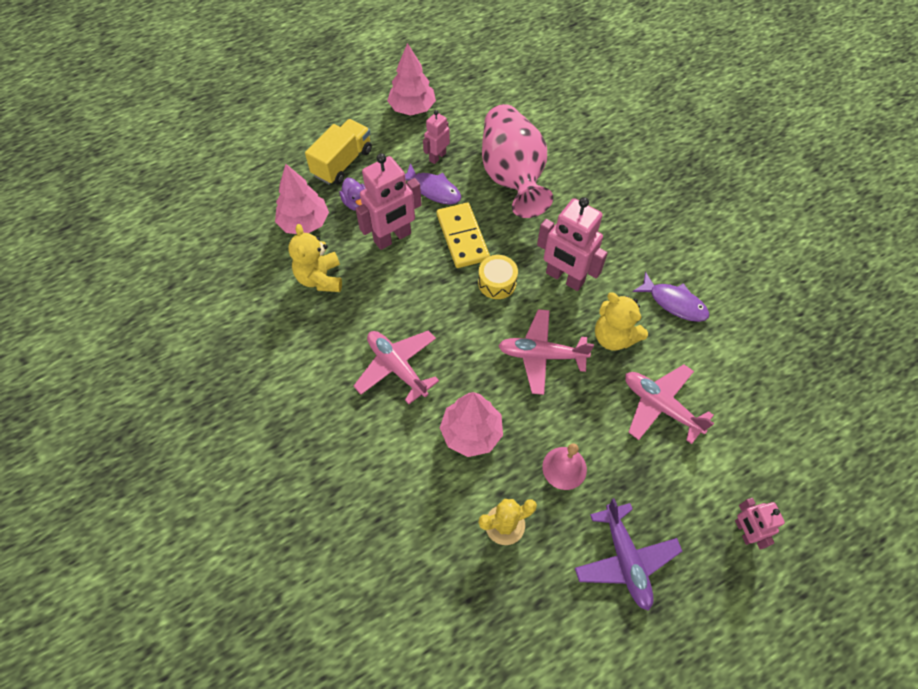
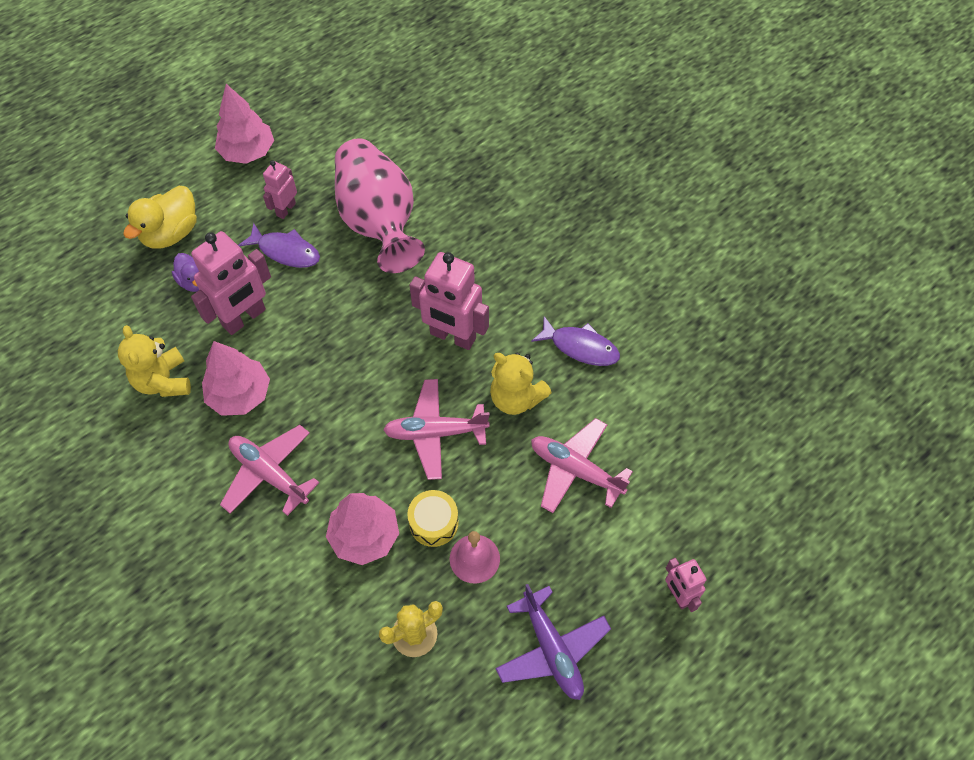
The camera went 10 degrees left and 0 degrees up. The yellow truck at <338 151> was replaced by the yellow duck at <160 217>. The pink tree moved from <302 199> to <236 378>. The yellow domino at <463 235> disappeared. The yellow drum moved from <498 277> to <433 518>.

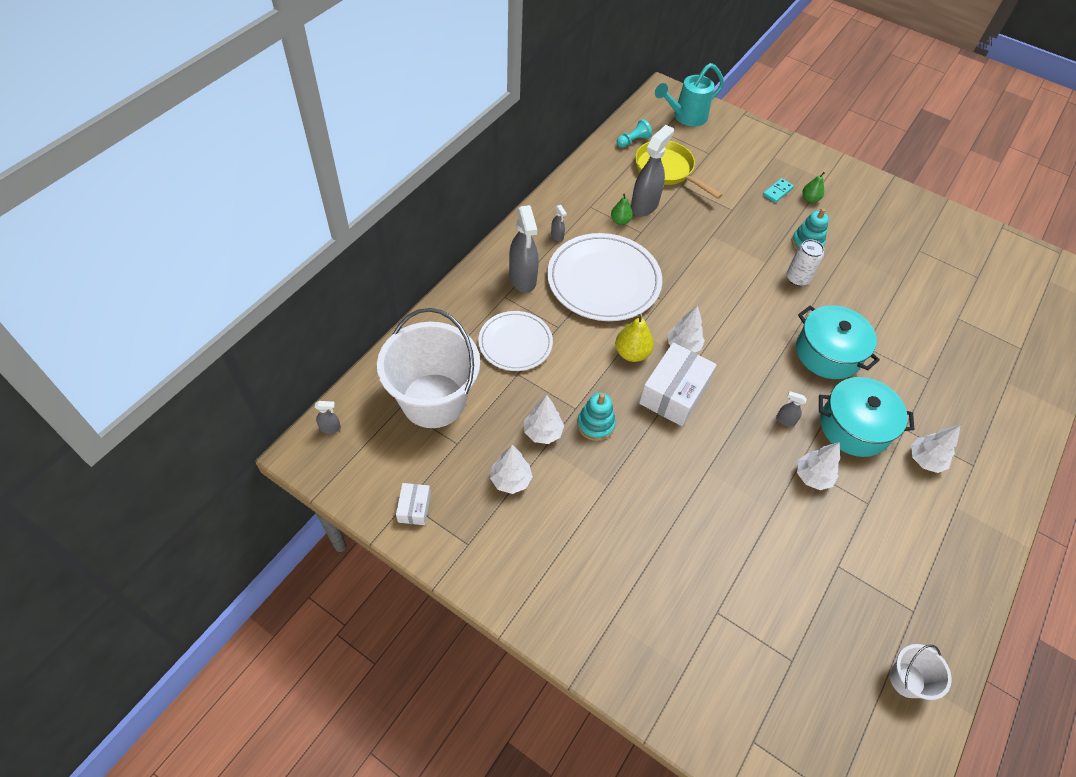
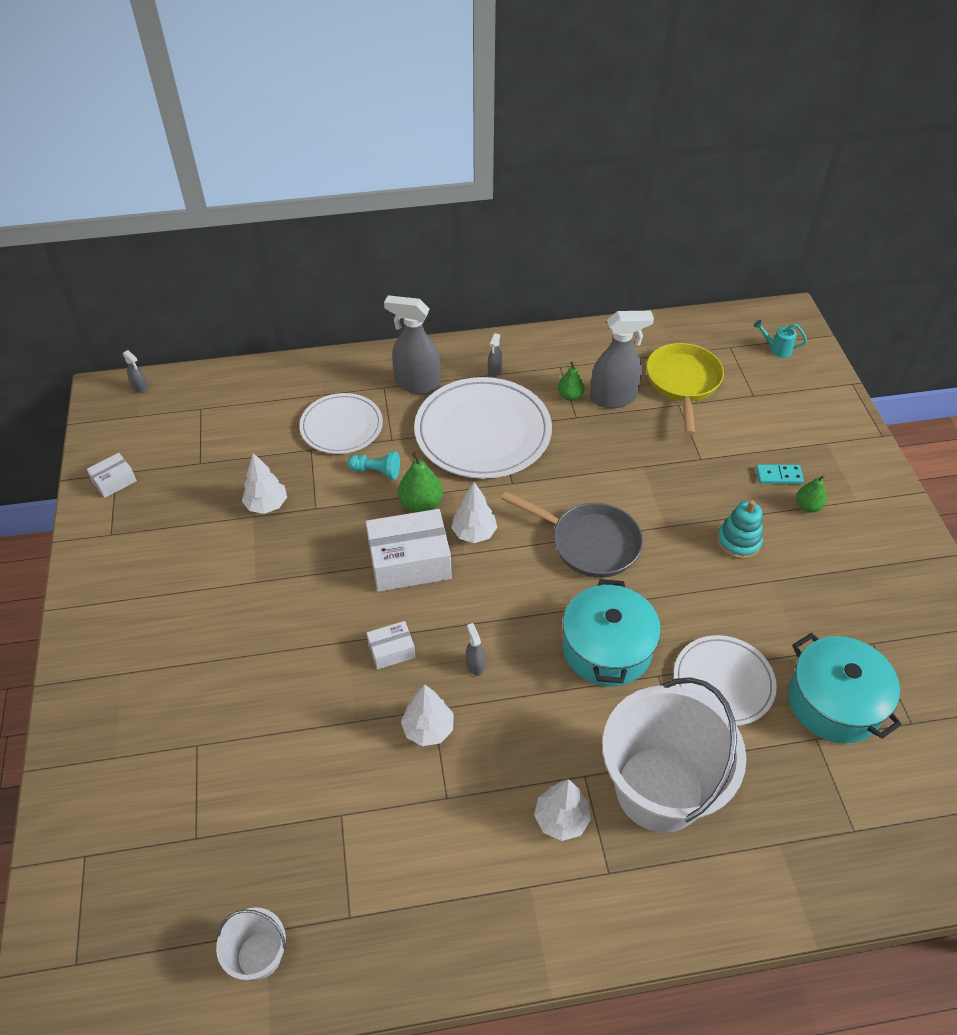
The camera went 50 degrees right and 5 degrees down. The turquoise watering can at <689 95> changed to 0.48 times the size. The turquoise pawn moved from <634 133> to <373 465>. The grey spray bottle at <524 249> turned 75 degrees clockwise. The white can at <805 262> disappeared. The white bucket moved from <428 368> to <674 755>. The yellow pear at <634 338> became the green pear at <420 482>. The turquoise pot moved from <866 417> to <845 688>. The turquoise stacking toy at <596 416> disappeared. The white tree at <511 469> disappeared. The grey pan at <572 534> appeared. The white box at <391 645> appeared. The white plate at <725 680> appeared.

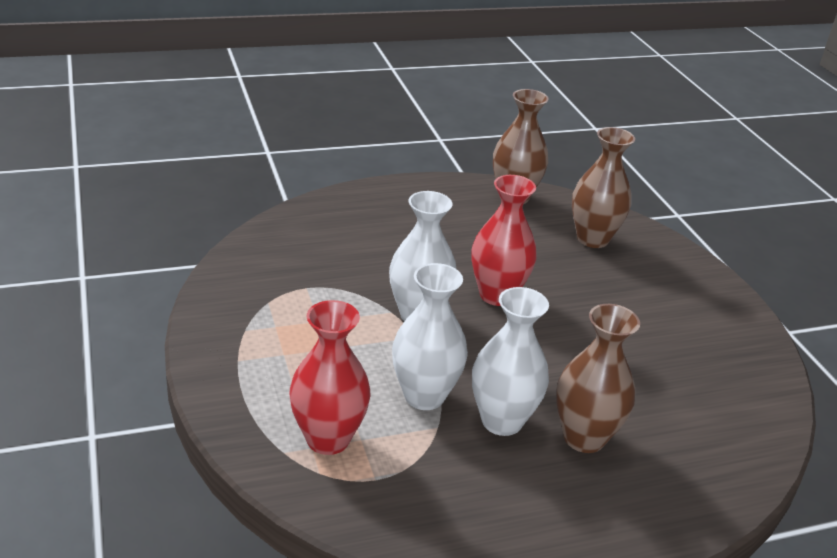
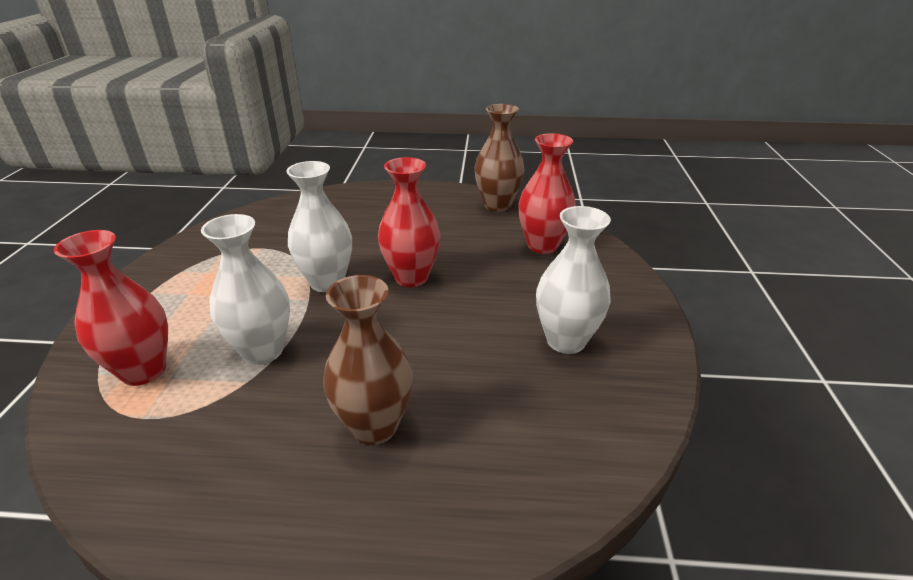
The camera went 25 degrees right and 0 degrees up. The brown vase at <603 187> became the red vase at <547 193>. The white vase moved from <510 361> to <573 280>.

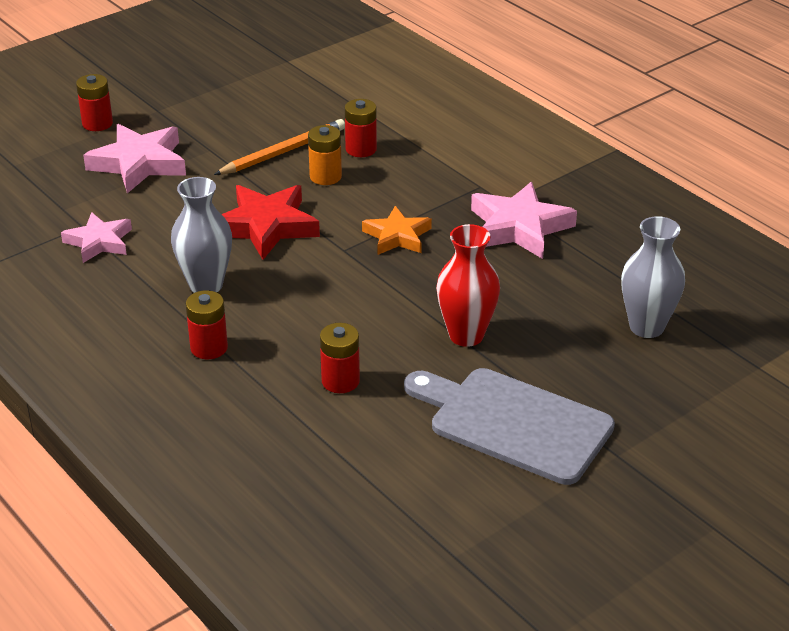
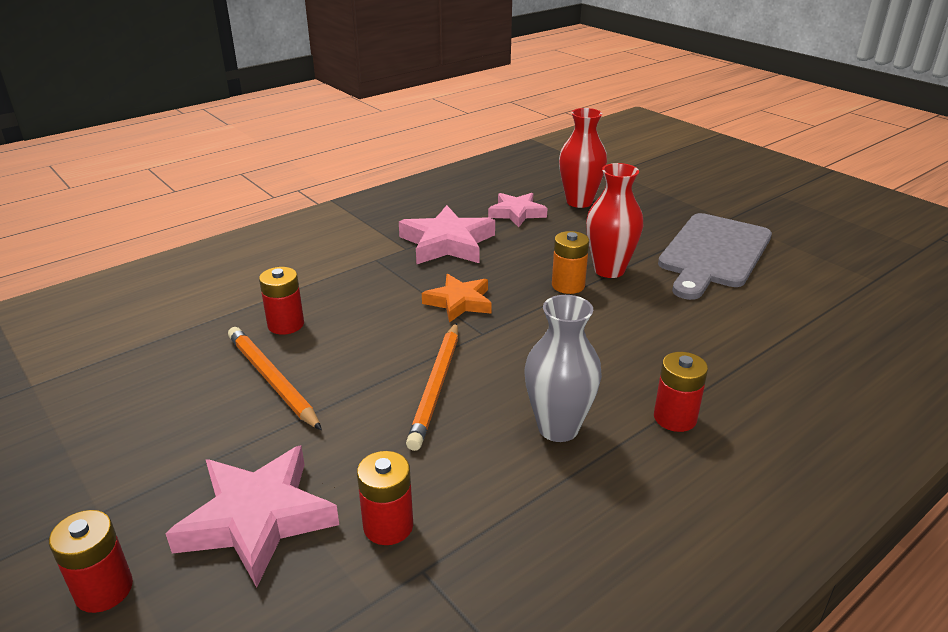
The camera went 90 degrees left and 5 degrees down. The orange battery moved from <325 155> to <570 262>. The red star at <271 222> was replaced by the orange pencil at <432 387>. The pink star moved from <96 237> to <518 210>. The grey vase at <653 277> became the red vase at <583 158>. The red battery moved from <340 358> to <385 498>.

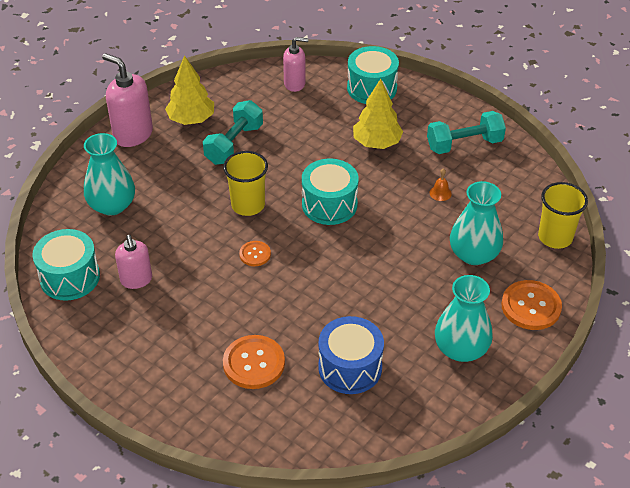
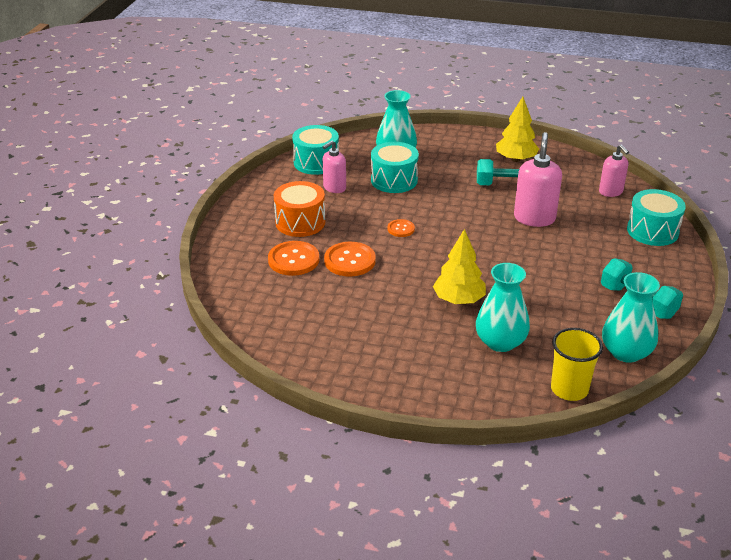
The camera went 65 degrees right and 10 degrees down. The pink soap dispenser moved from <127 100> to <538 179>. The yellow tree moved from <378 114> to <459 266>. The yellow cup at <245 183> disappeared. The turquoise drum moved from <330 192> to <395 167>. The orange bell at <441 184> disappeared. The turquoise vase moved from <464 318> to <631 317>. The orange button moved from <531 305> to <350 259>. The blue drum at <351 355> disappeared. The orange drum at <299 209> appeared.

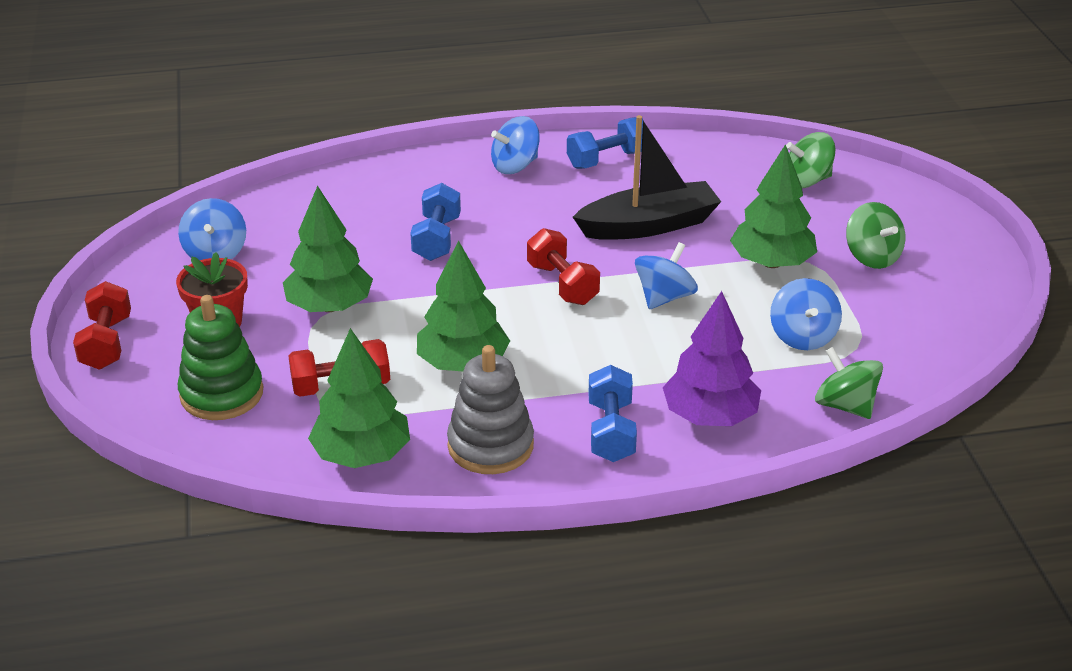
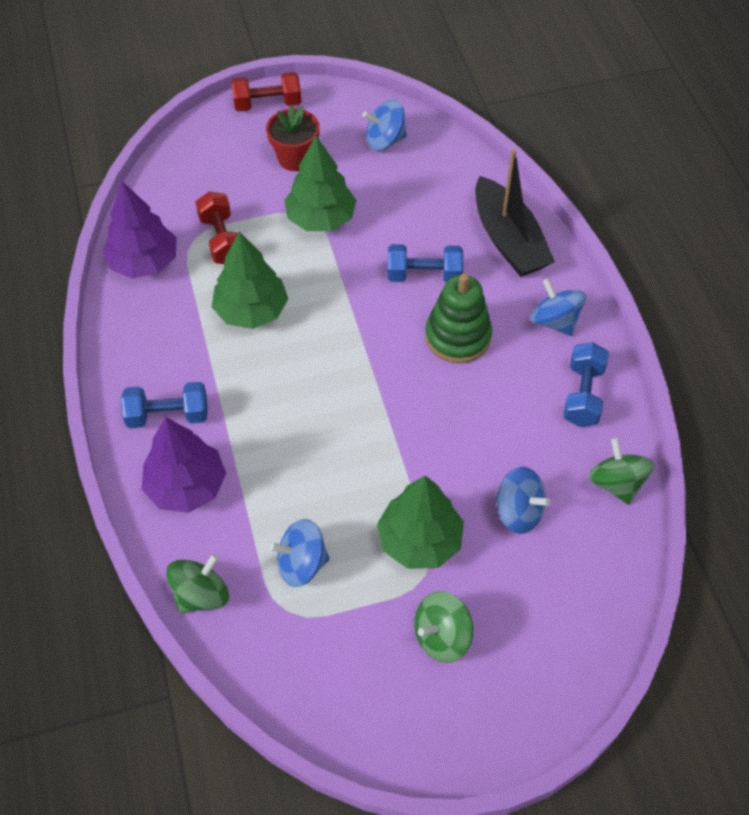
The camera went 85 degrees right and 20 degrees up. The black boat moved from <647 177> to <515 213>. The blue dumbbell at <605 143> turned 45 degrees clockwise. The green spinning top moved from <811 160> to <622 471>. The red dumbbell at <563 266> disappeared. The blue spinning top moved from <666 275> to <523 500>. The green stacking toy moved from <220 357> to <458 318>. The green tree at <359 398> became the purple tree at <140 230>. The grey stacking toy at <490 409> disappeared.

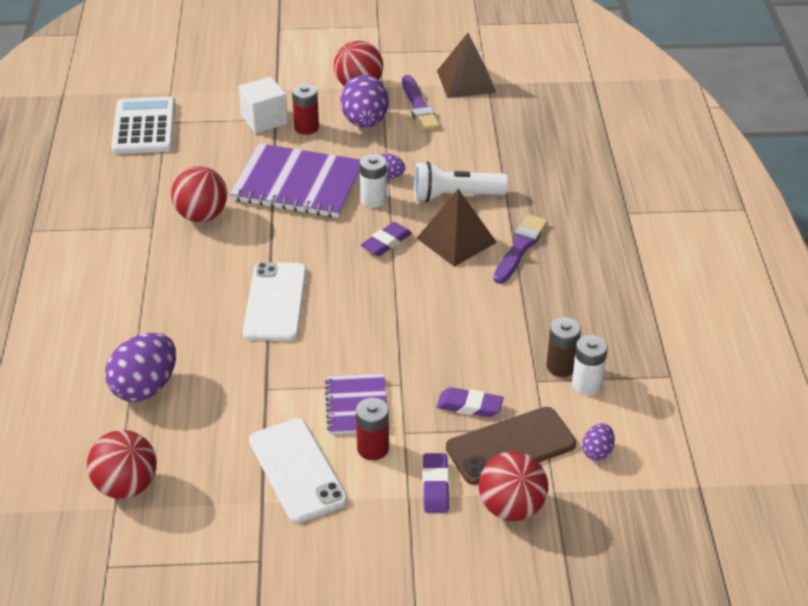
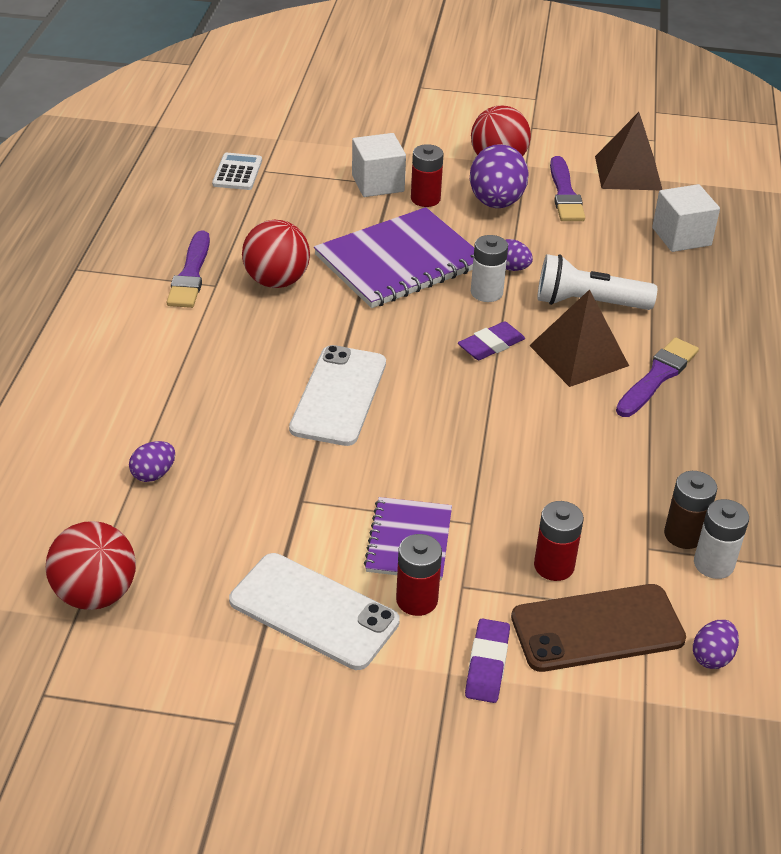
The camera went 10 degrees right and 0 degrees up. The white calculator at <143 125> changed to 0.57 times the size. The purple notebook at <295 180> turned 60 degrees counterclockwise. The purple egg at <140 367> changed to 0.49 times the size. The purple eraser at <470 402> was replaced by the red battery at <559 541>. The white phone at <298 470> turned 45 degrees counterclockwise. The red ball at <513 486> disappeared. The white cube at <686 218> appeared. The purple brush at <188 269> appeared.

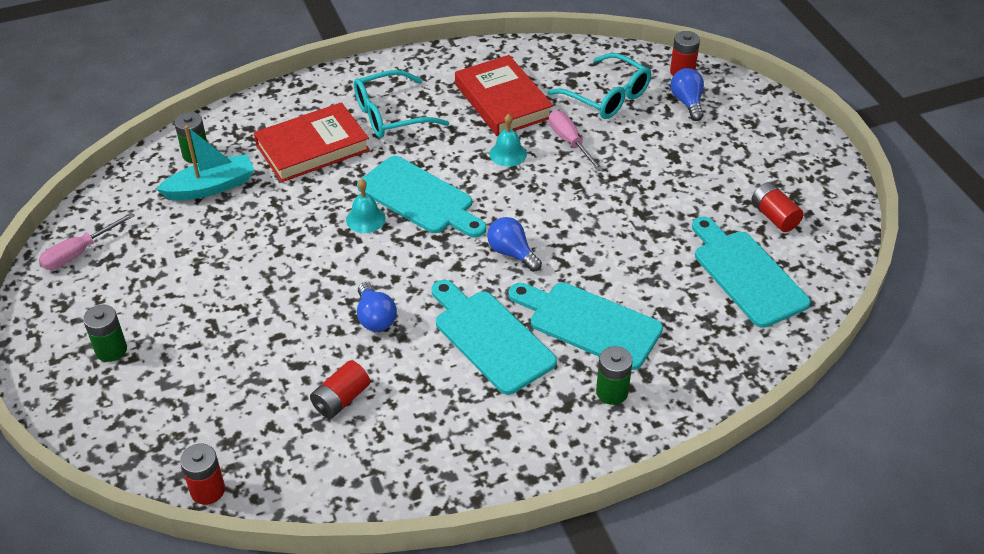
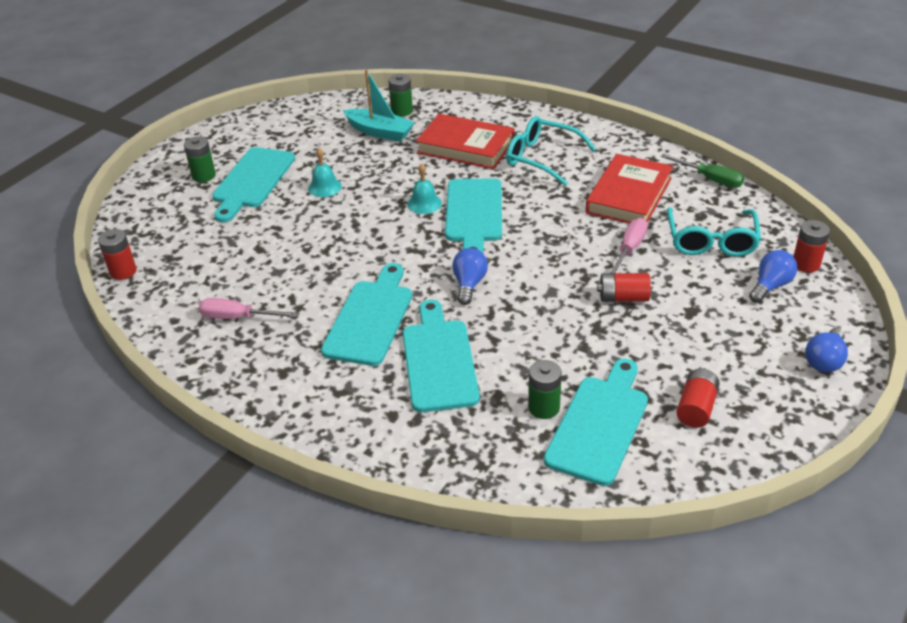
The camera went 55 degrees right and 5 degrees down. The turquoise bell moved from <508 140> to <325 172>. The pink screwdriver moved from <87 241> to <248 308>. The blue light bulb moved from <377 307> to <826 350>. The green battery moved from <614 375> to <545 389>. The red battery moved from <340 389> to <624 287>. The turquoise cutting board at <253 184> appeared. The green screwdriver at <702 171> appeared.

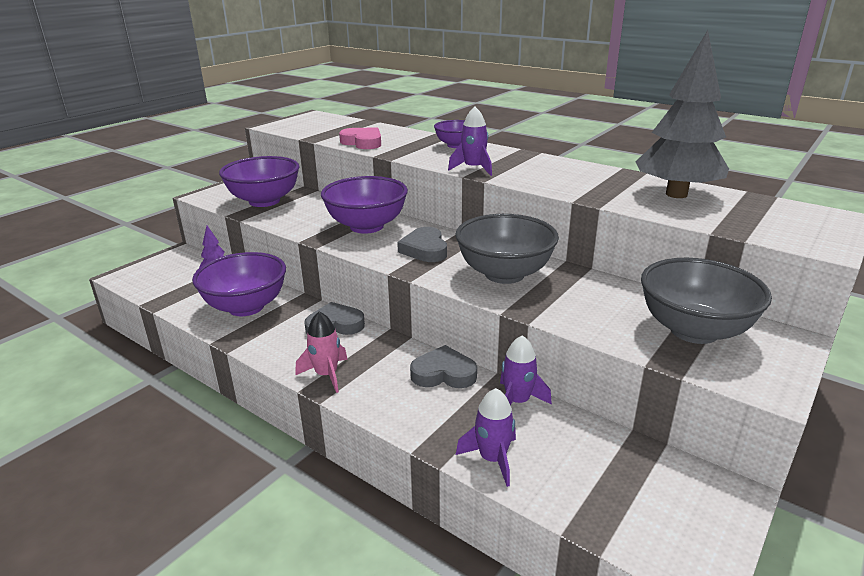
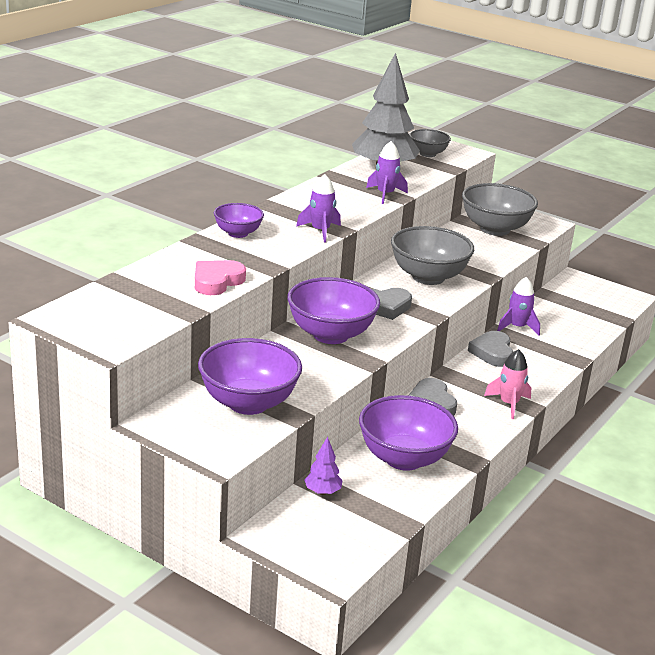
The camera went 95 degrees left and 0 degrees up. The purple rocket moved from <486 437> to <387 172>. The grey bowl at <430 143> appeared.

